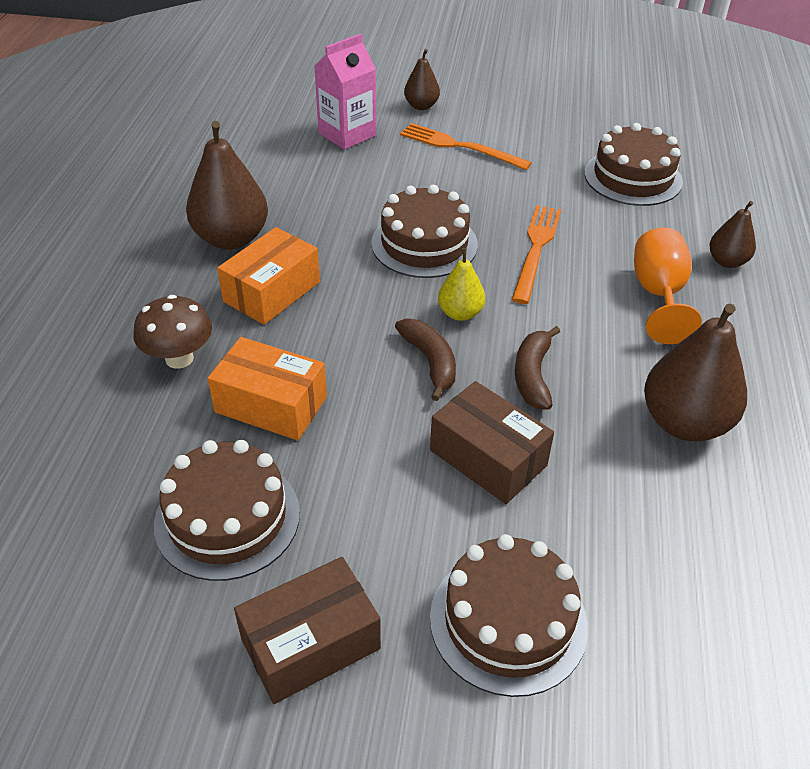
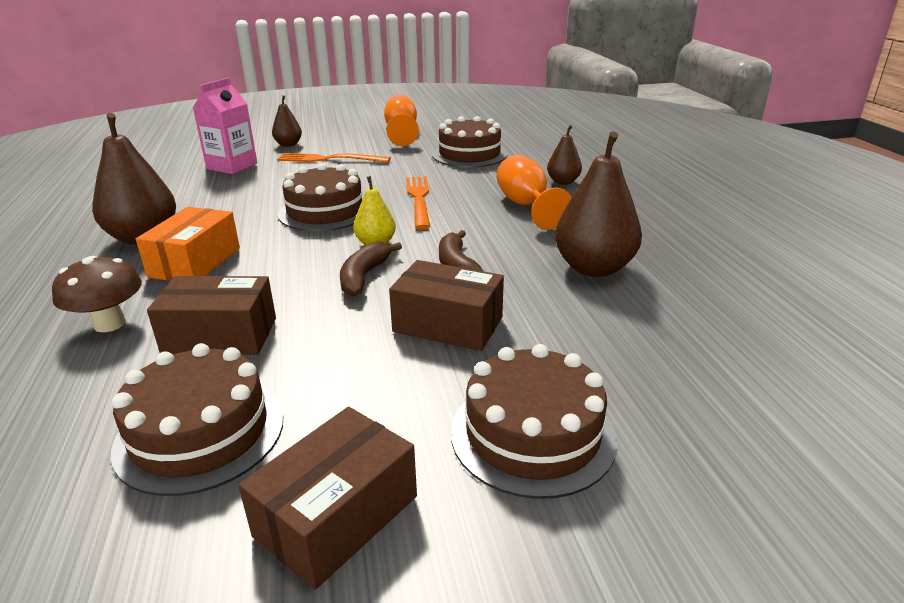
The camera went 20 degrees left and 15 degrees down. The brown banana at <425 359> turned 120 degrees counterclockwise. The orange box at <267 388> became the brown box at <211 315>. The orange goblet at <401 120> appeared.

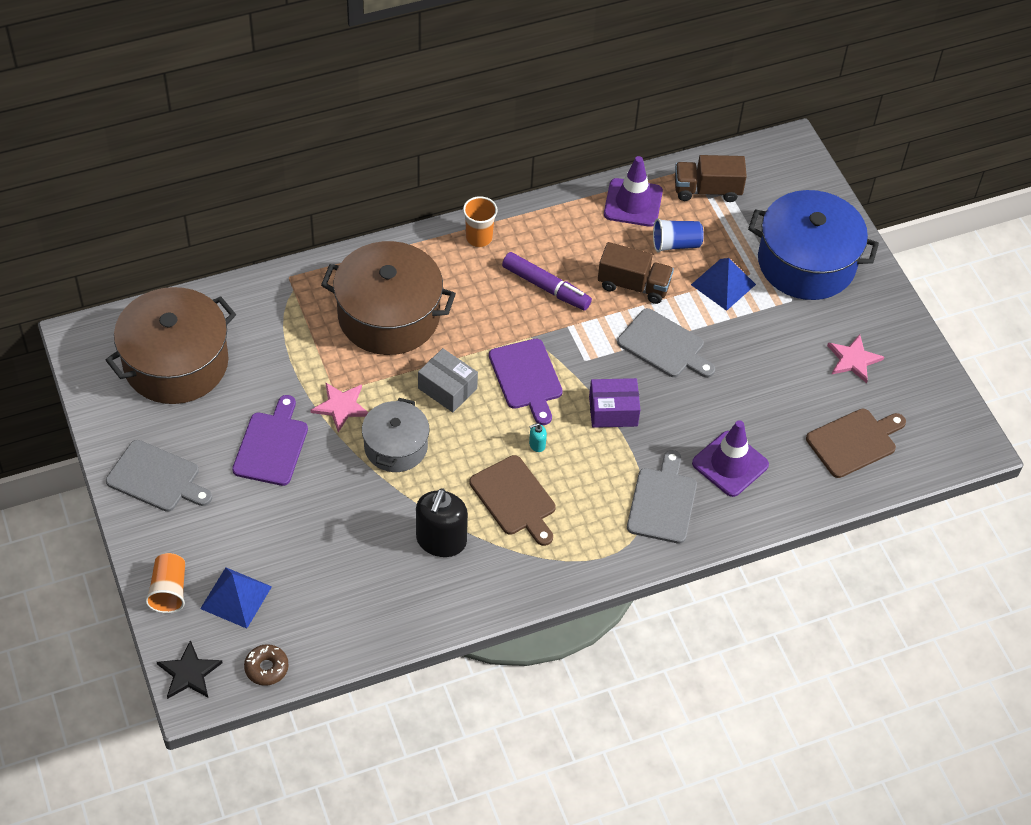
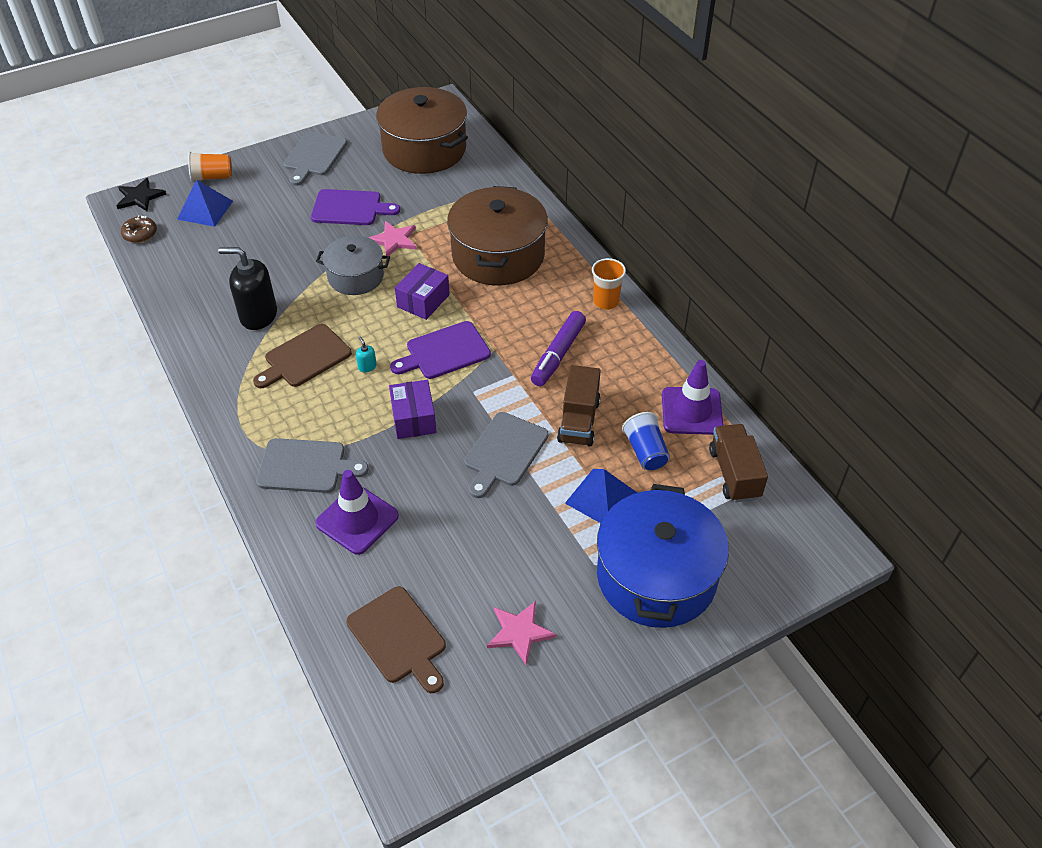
The camera went 85 degrees right and 5 degrees down. The grey box at <448 380> became the purple box at <422 291>.

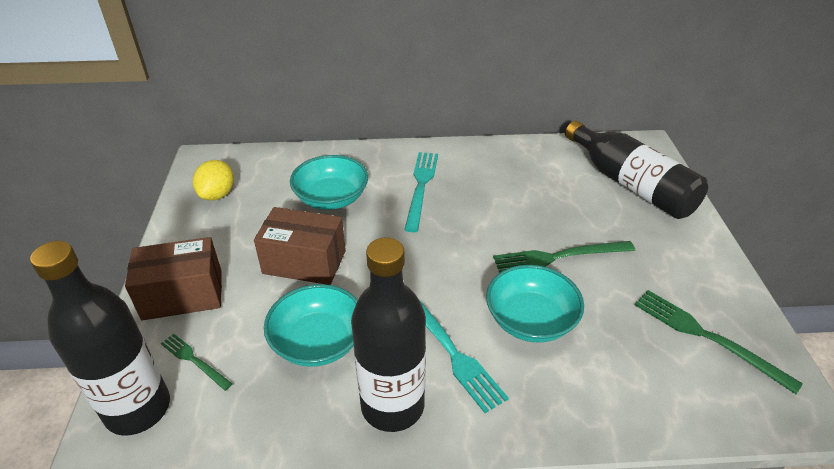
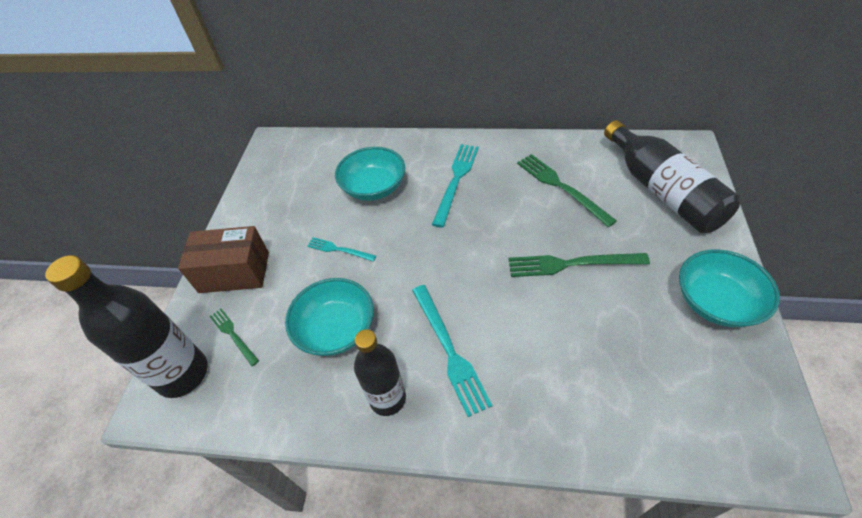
The camera went 15 degrees right and 10 degrees up. The yellow lemon at <213 180> disappeared. The brown box at <300 246> was replaced by the turquoise fork at <341 249>. The black bottle at <388 334> changed to 0.66 times the size. The turquoise bowl moved from <535 304> to <729 288>. The green fork moved from <719 342> to <567 190>.

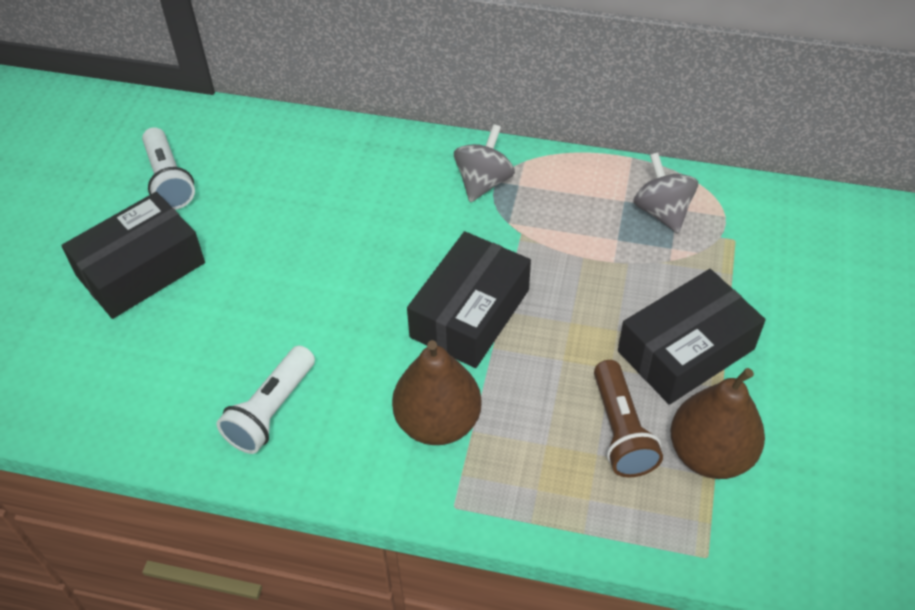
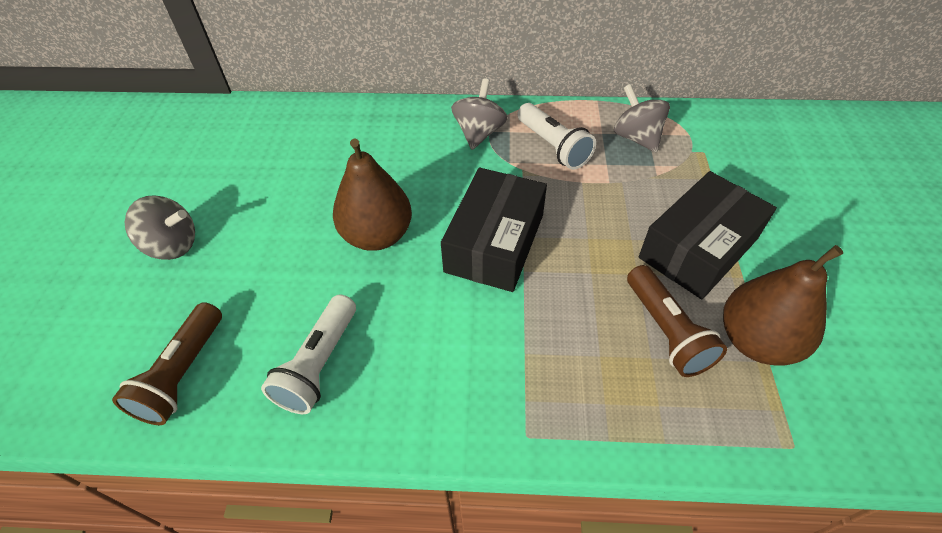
The camera went 10 degrees left and 0 degrees up. The white flashlight moved from <168 168> to <556 136>. The black box at <133 255> was replaced by the grey spinning top at <160 227>. The brown pear moved from <437 392> to <372 194>. The brown flashlight at <167 363> appeared.

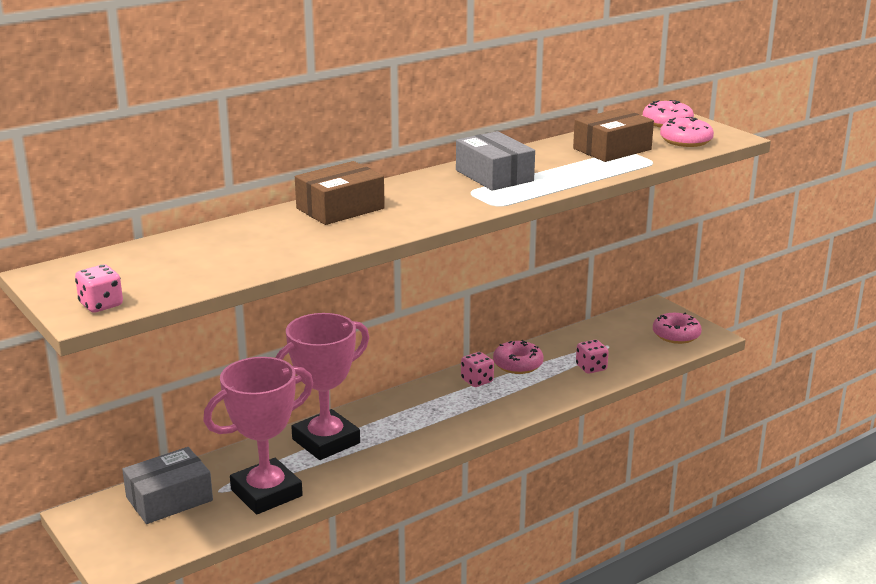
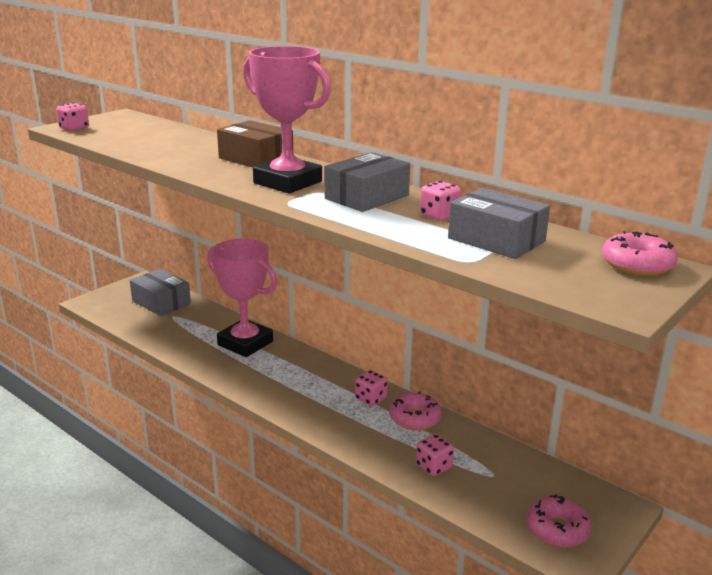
The camera went 75 degrees right and 0 degrees up. The brown box at <613 135> became the grey box at <499 223>. The pink donut at <687 132> disappeared. The pink trophy moved from <258 435> to <287 120>. The pink dice at <440 201> appeared.

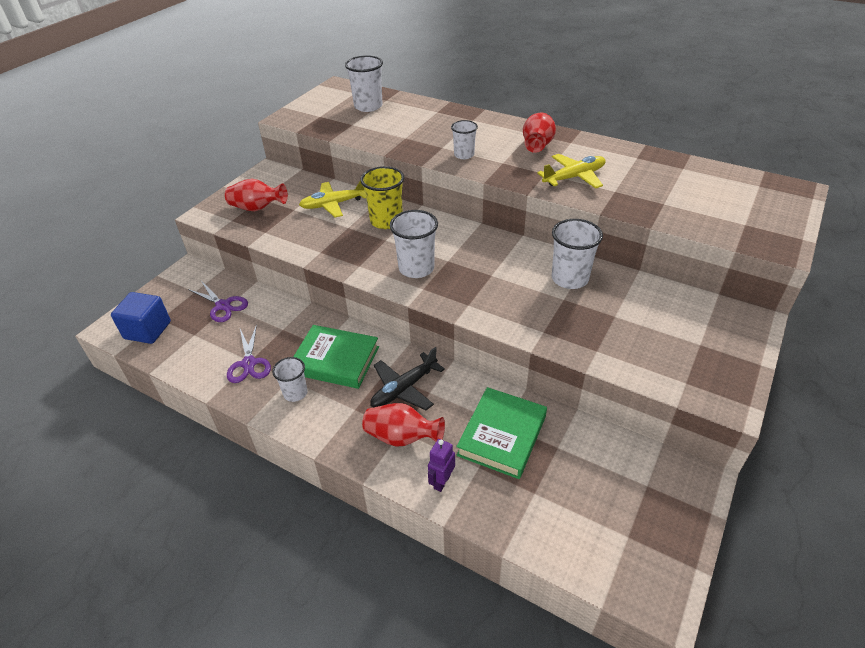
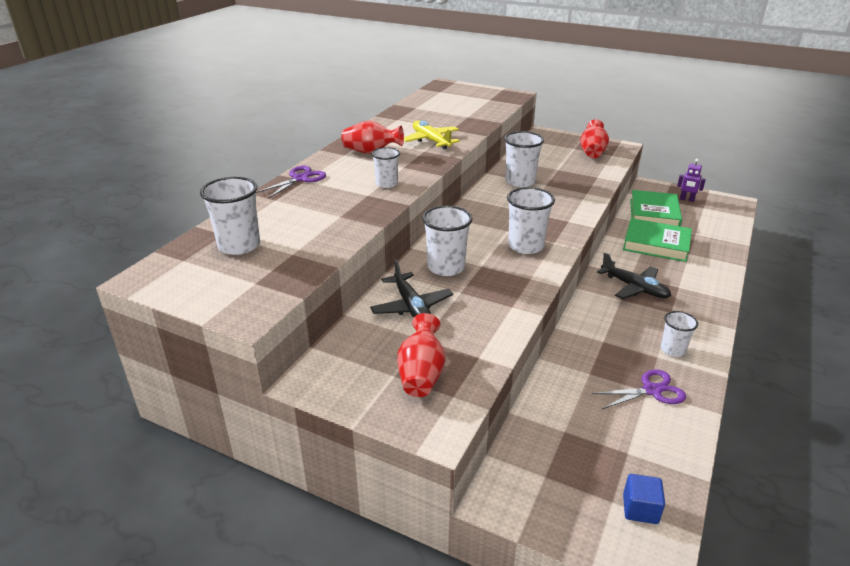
The camera went 95 degrees left and 10 degrees down. The yellow cup at <382 197> became the white cup at <447 241>. The yellow plane at <332 199> became the black plane at <411 289>. The purple scissors moved from <218 301> to <291 182>. The blue cube at <141 318> changed to 0.63 times the size. The green book moved from <336 357> to <656 208>. The red vase moved from <403 425> to <594 138>. The purple robot moved from <441 465> to <691 180>.

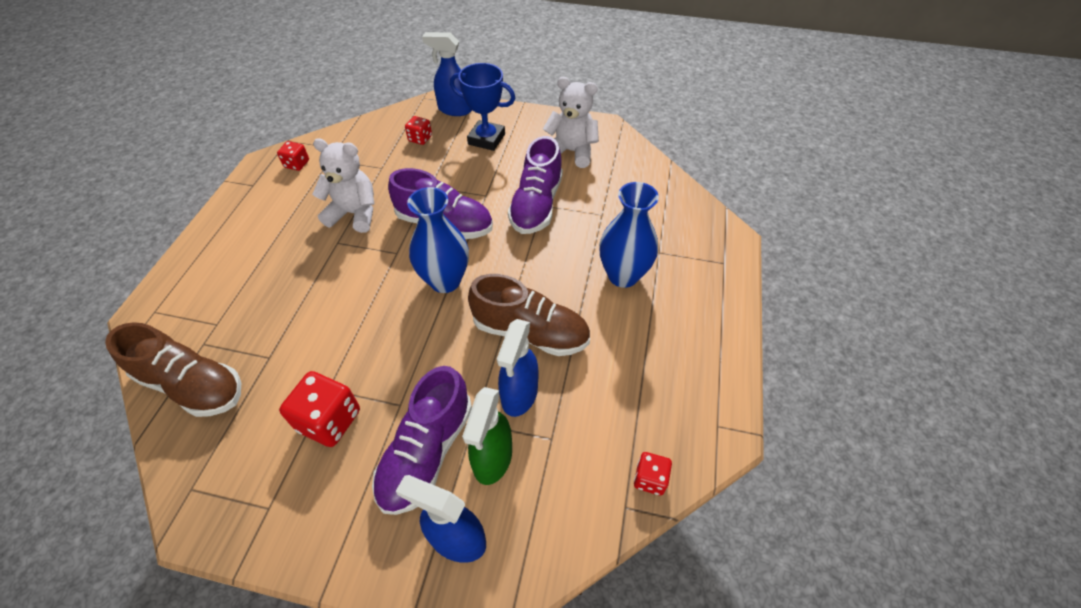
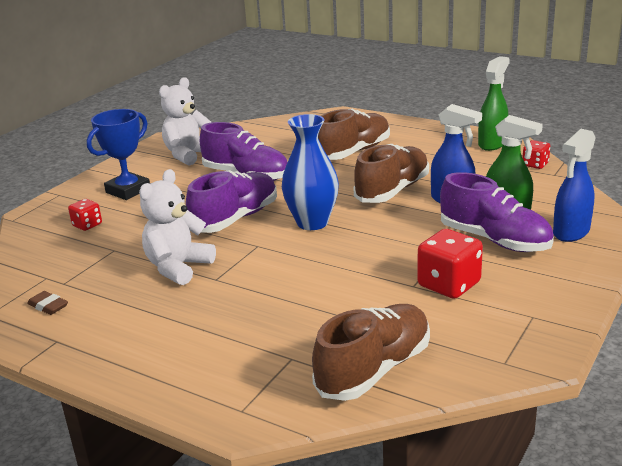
The camera went 70 degrees left and 25 degrees down. The blue spray bottle at <447 74> disappeared. The red dice at <293 156> was replaced by the brown eraser at <47 303>. The blue vase at <629 235> was replaced by the brown shoe at <354 134>. The green spray bottle at <494 103> appeared.

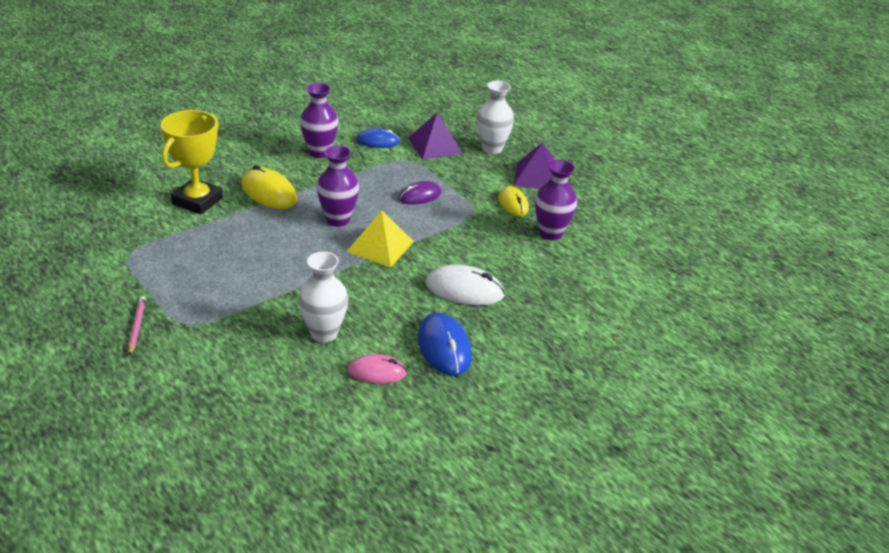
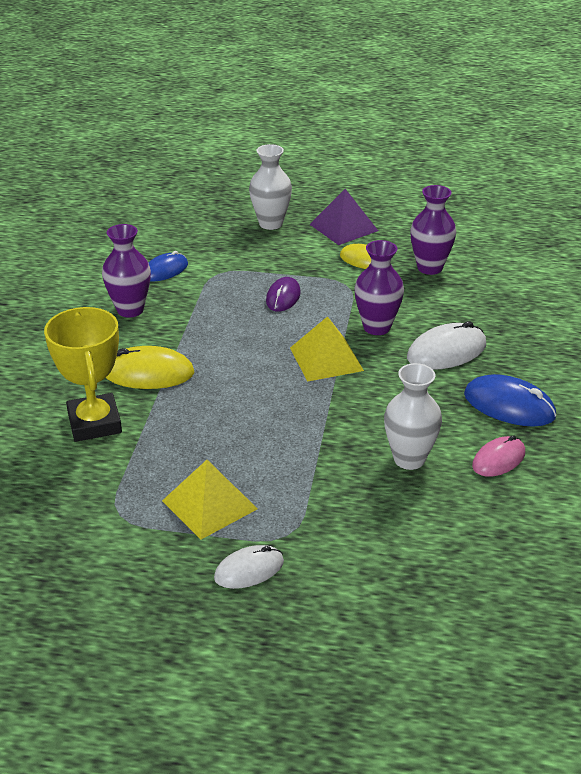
The camera went 40 degrees left and 0 degrees up. The purple pyramid at <435 136> disappeared. The purple vase moved from <338 186> to <379 287>. The pink pencil at <137 325> was replaced by the white mouse at <249 567>. The yellow pyramid at <210 500> appeared.

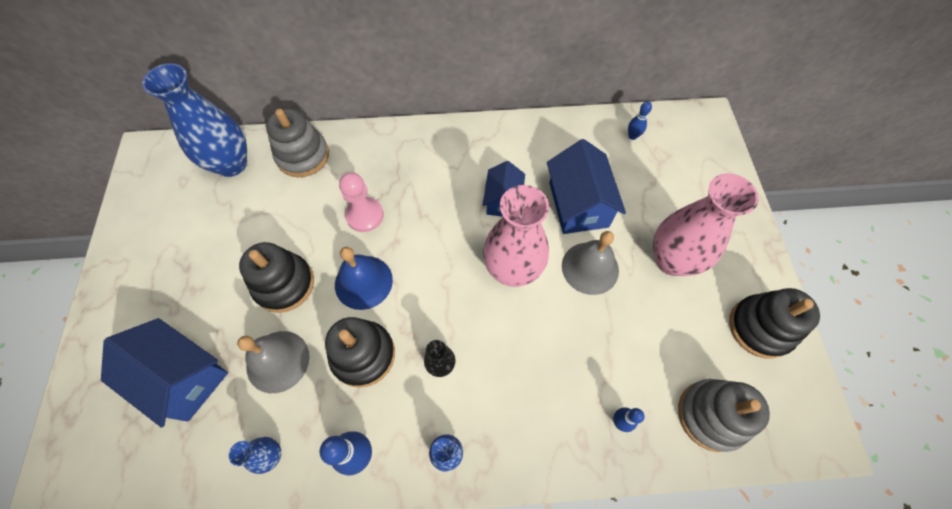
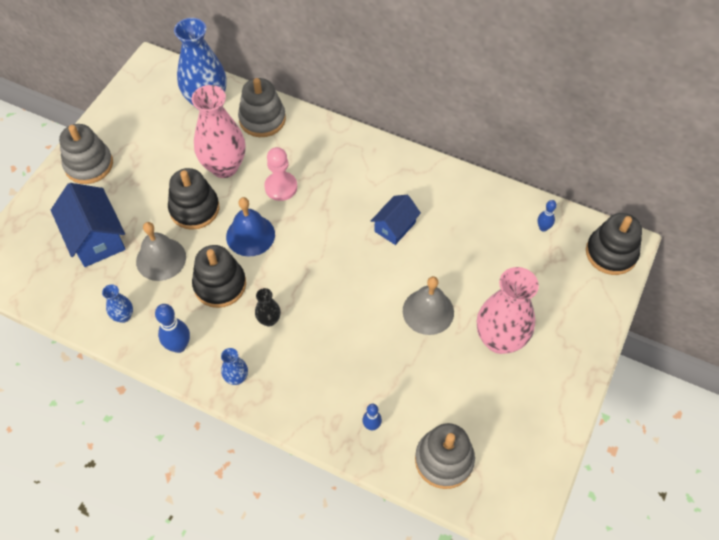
The camera went 30 degrees right and 5 degrees down. The blue house at <586 186> disappeared. The pink vase moved from <516 236> to <219 131>. The black stacking toy moved from <774 323> to <614 244>. The grey stacking toy at <86 154> appeared.

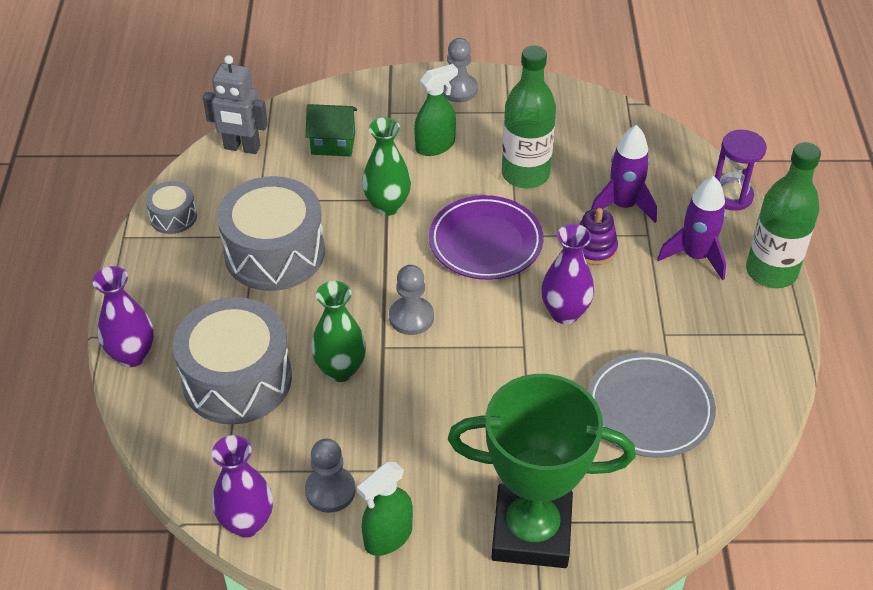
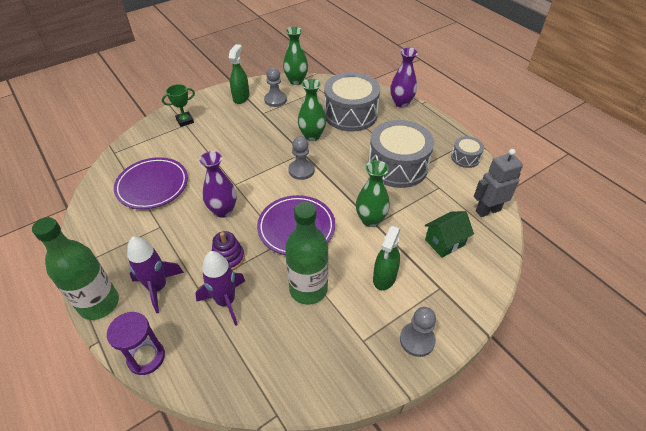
The camera went 145 degrees right and 0 degrees up. The grey plate at <652 405> became the purple plate at <151 183>. The green trophy at <542 471> changed to 0.41 times the size. The purple vase at <242 486> became the green vase at <295 56>.

